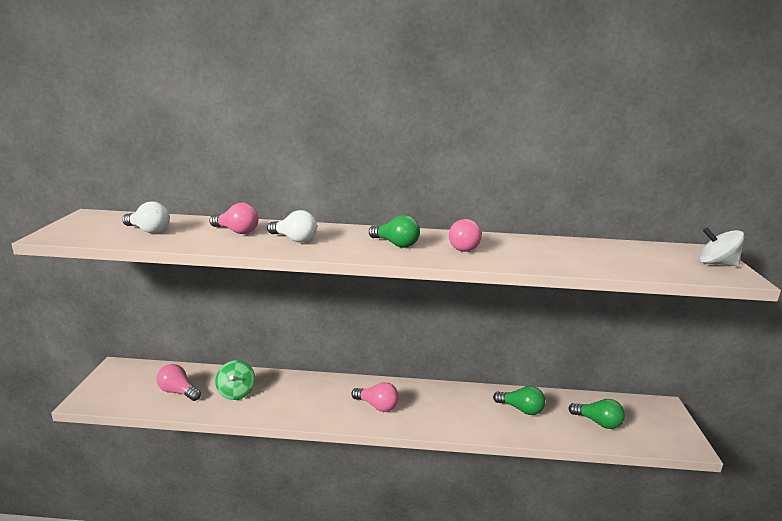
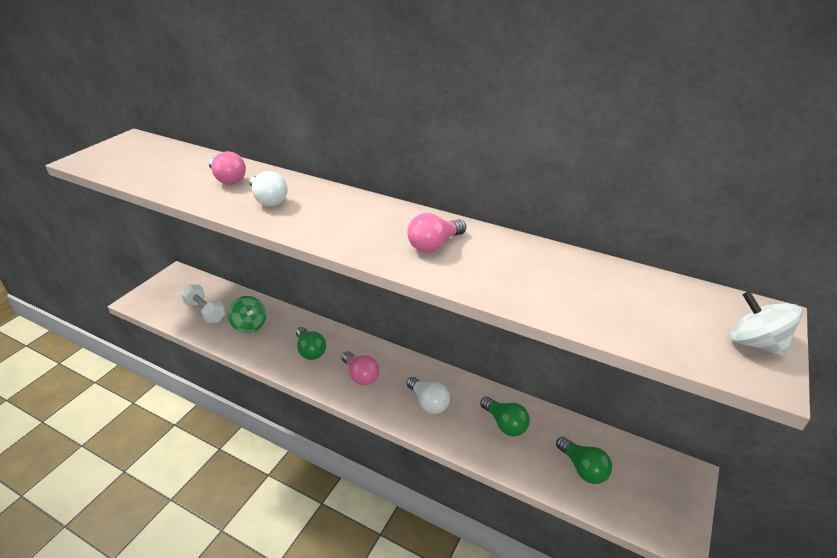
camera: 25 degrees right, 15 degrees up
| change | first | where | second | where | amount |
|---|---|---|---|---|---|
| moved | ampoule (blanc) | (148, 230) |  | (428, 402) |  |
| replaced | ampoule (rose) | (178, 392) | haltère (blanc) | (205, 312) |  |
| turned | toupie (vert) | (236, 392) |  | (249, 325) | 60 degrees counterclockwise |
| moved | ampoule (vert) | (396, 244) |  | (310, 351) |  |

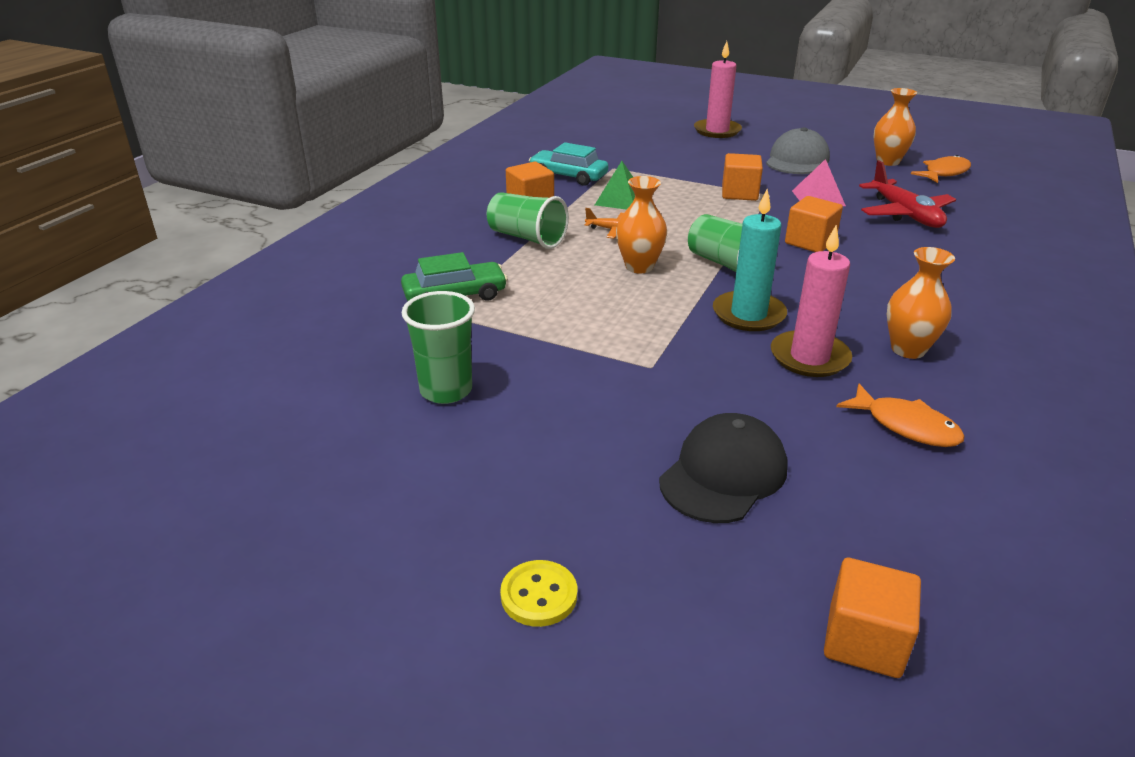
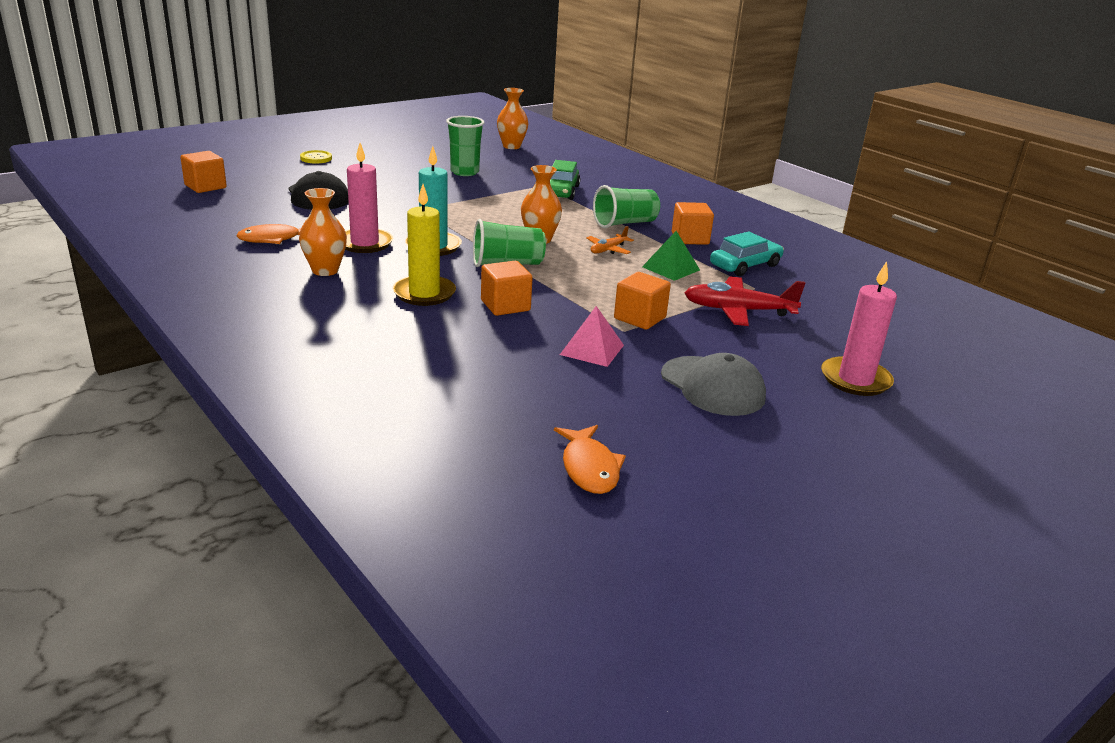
camera: 115 degrees right, 5 degrees down
| change | first | where | second | where | amount |
|---|---|---|---|---|---|
| moved | avion (rouge) | (905, 214) |  | (738, 310) |  |
| moved | vase (orange) | (888, 161) |  | (511, 146) |  |
| added |  |  | bougie (jaune) | (424, 293) |  |

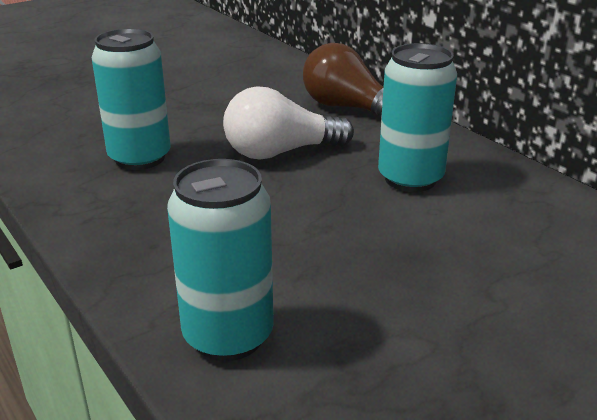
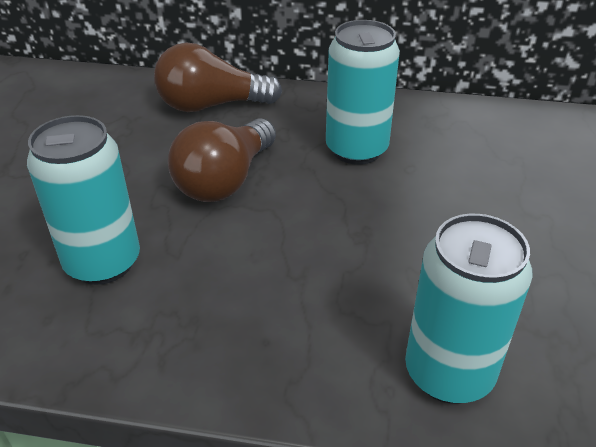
camera: 45 degrees left, 10 degrees up
| change | first | where | second | where | amount |
|---|---|---|---|---|---|
| recoloured | ampoule (blanc) | (280, 152) | ampoule (marron) | (225, 180) |  |

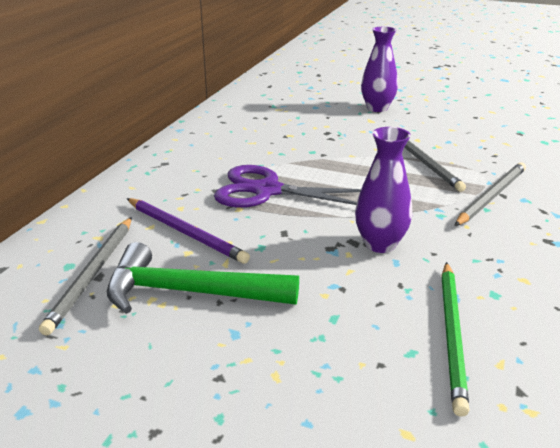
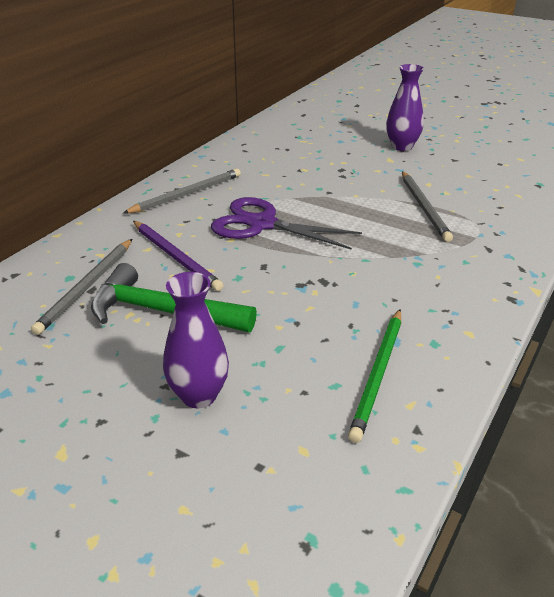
camera: 10 degrees right, 5 degrees up
| change | first | where | second | where | amount |
|---|---|---|---|---|---|
| moved | vase (violet) | (380, 244) |  | (199, 395) |  |
| moved | crayon (gris) | (491, 196) |  | (187, 194) |  |

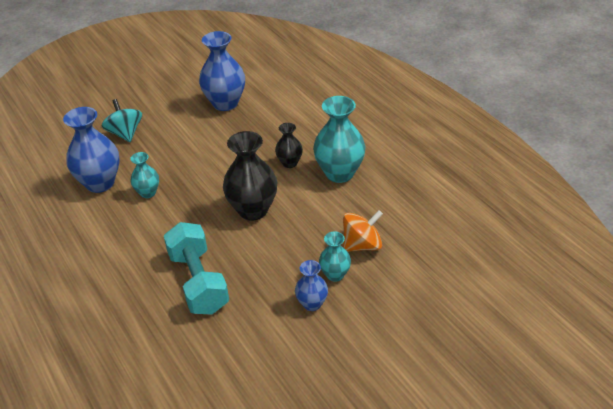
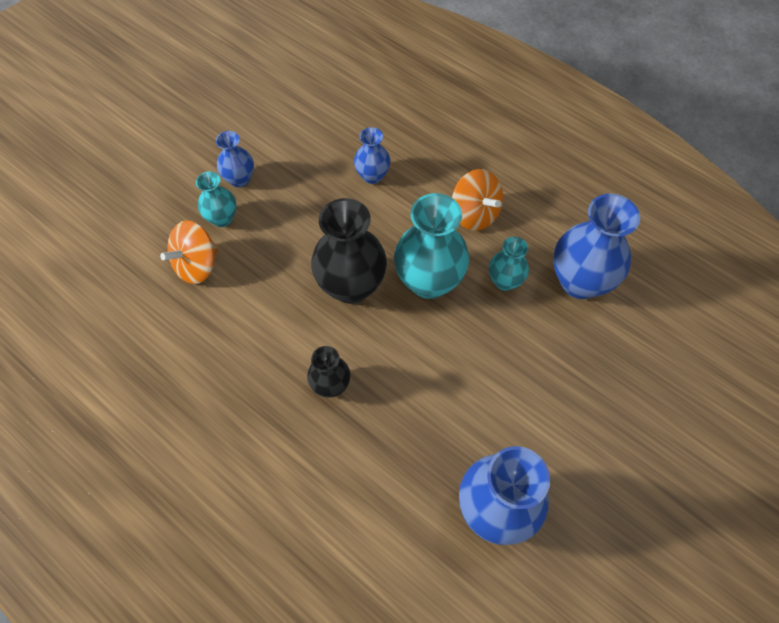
camera: 160 degrees right, 20 degrees up
| change | first | where | second | where | amount |
|---|---|---|---|---|---|
| removed | toupie (turquoise) | (125, 133) |  |  |  |
| replaced | haltère (turquoise) | (198, 282) | vase (bleu) | (372, 176) |  |
| moved | vase (turquoise) | (339, 173) |  | (429, 281) |  |
| added |  |  | toupie (orange) | (474, 214) |  |

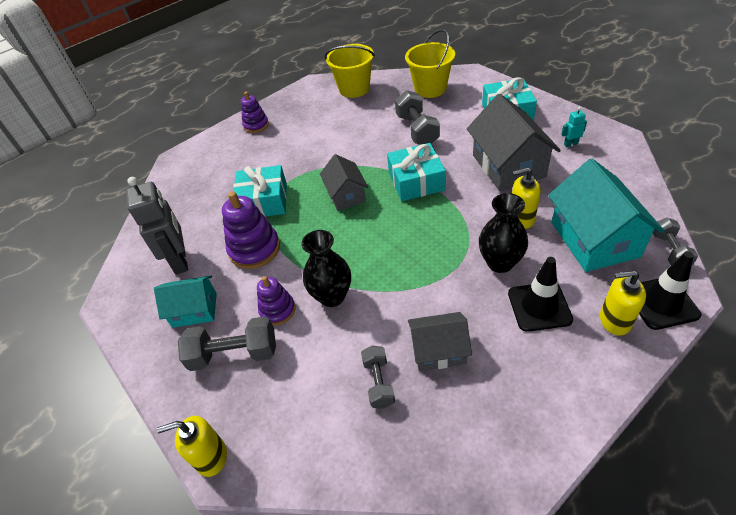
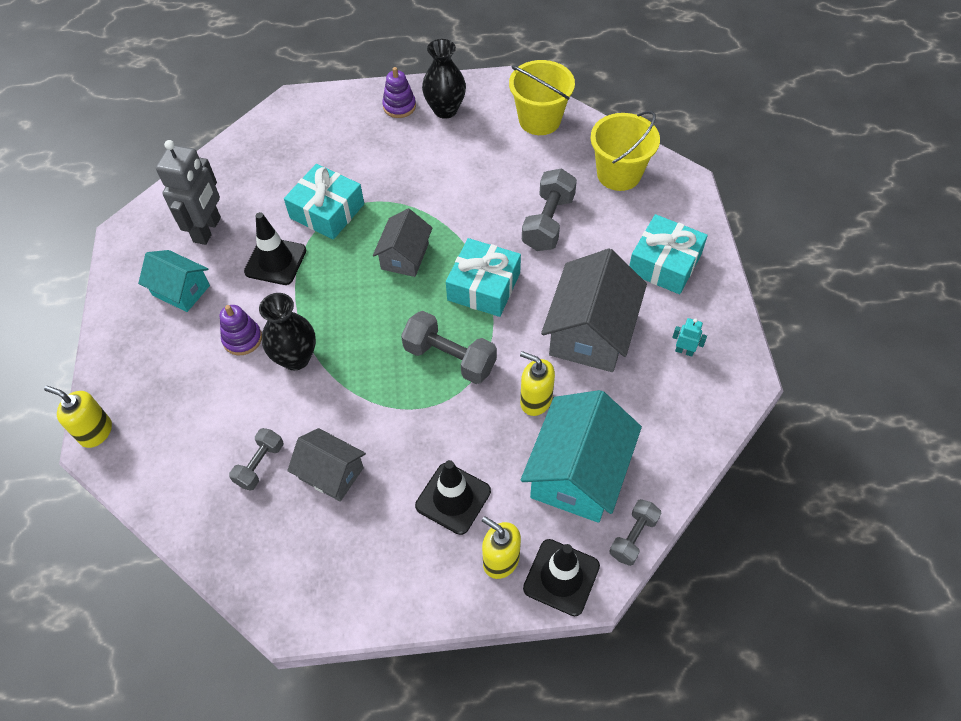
camera: 30 degrees right, 10 degrees up
| change | first | where | second | where | amount |
|---|---|---|---|---|---|
| moved | haltère (gris) | (234, 354) |  | (450, 358) |  |
| replaced | jouet à empiler (violet) | (254, 249) | cône de chantier (noir) | (275, 261) |  |
| moved | vase (noir) | (500, 263) |  | (445, 110) |  |

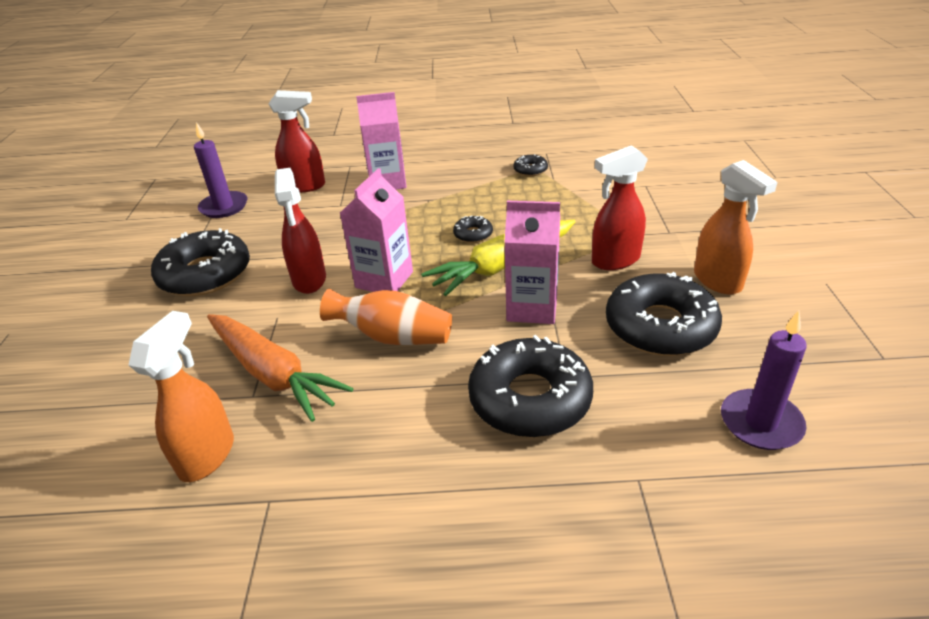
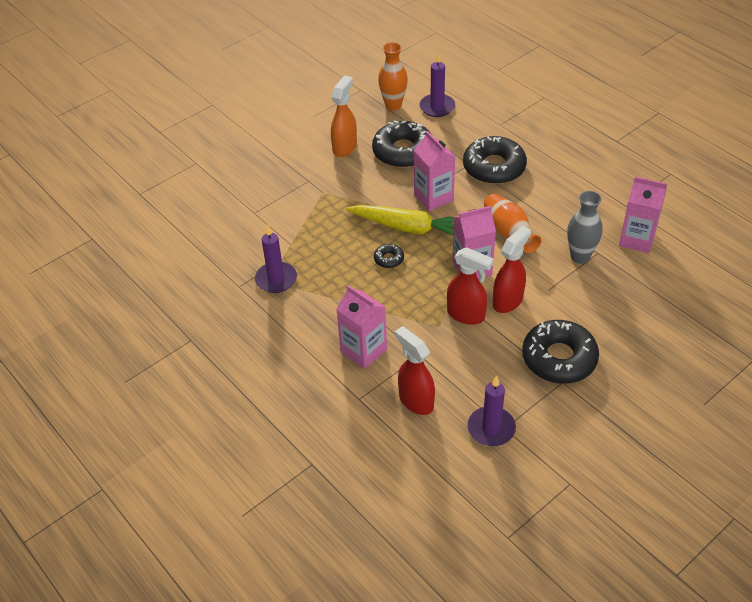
camera: 130 degrees left, 10 degrees up
| change | first | where | second | where | amount |
|---|---|---|---|---|---|
| replaced | vaporisateur (orange) | (207, 455) | brique de lait (rose) | (637, 239) |  |
| replaced | carotte (orange) | (272, 373) | vase (gris) | (580, 257) |  |
| replaced | beignet (noir) | (530, 170) | bougie (violet) | (276, 279) |  |
| moved | vaporisateur (rouge) | (615, 260) |  | (466, 315) |  |
| added |  |  | vase (orange) | (393, 105) |  |

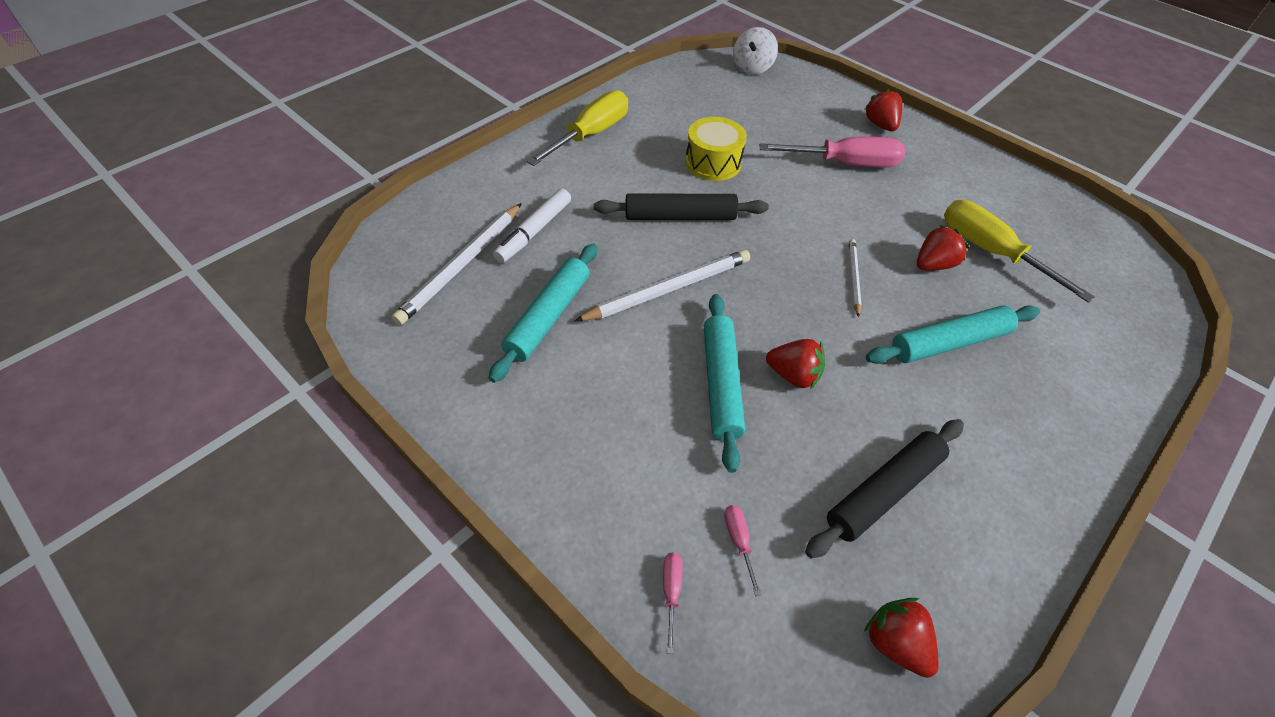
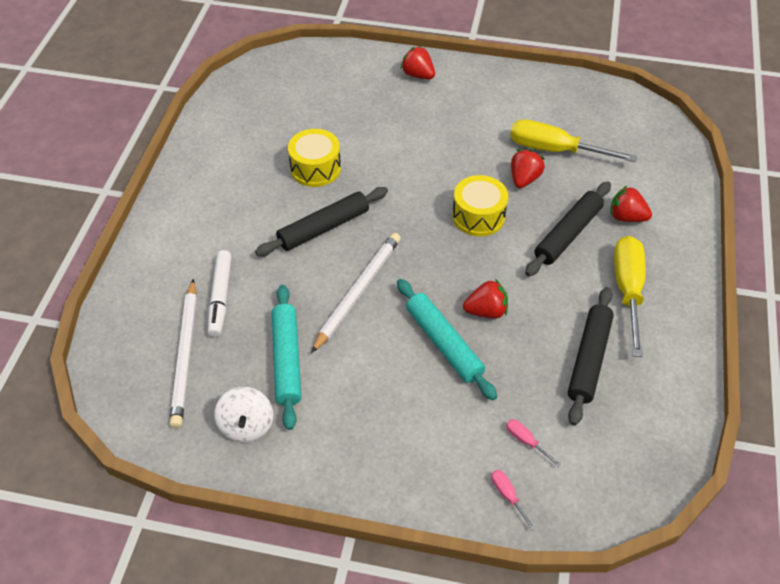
camera: 30 degrees left, 0 degrees up
| change | first | where | second | where | amount |
|---|---|---|---|---|---|
| moved | tournevis (jaune) | (590, 135) |  | (628, 291) |  |
| moved | toupie (blanc) | (752, 67) |  | (246, 425) |  |
| removed | tournevis (rose) | (844, 164) |  |  |  |
| replaced | crayon (blanc) | (853, 277) | tambour (jaune) | (478, 216) |  |
| moved | fraise (rouge) | (895, 643) |  | (626, 217) |  |
| recoloured | rouleau à pâtisserie (turquoise) | (949, 342) | rouleau à pâtisserie (noir) | (568, 234) |  |

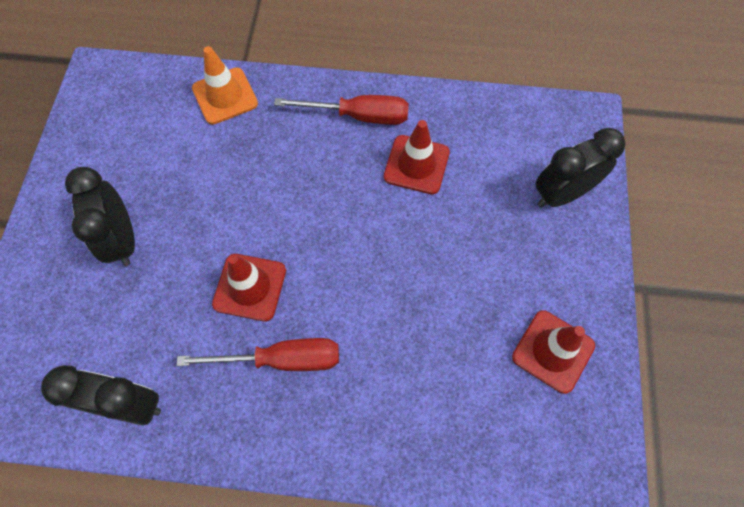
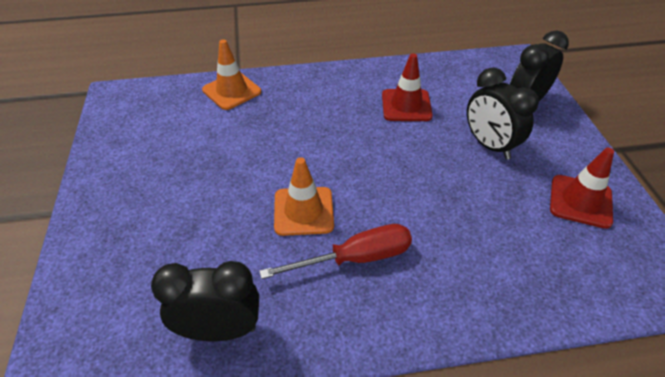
camera: 15 degrees left, 20 degrees down
| change | first | where | second | where | amount |
|---|---|---|---|---|---|
| moved | réveil (noir) | (123, 240) |  | (489, 145) |  |
| recoloured | cône de chantier (rouge) | (250, 287) | cône de chantier (orange) | (303, 211) |  |
| removed | tournevis (rouge) | (359, 116) |  |  |  |

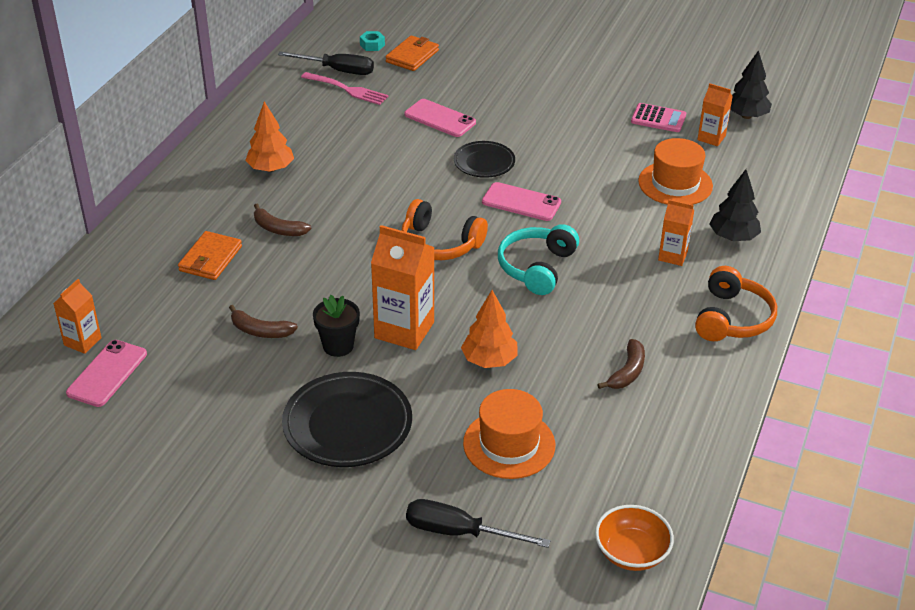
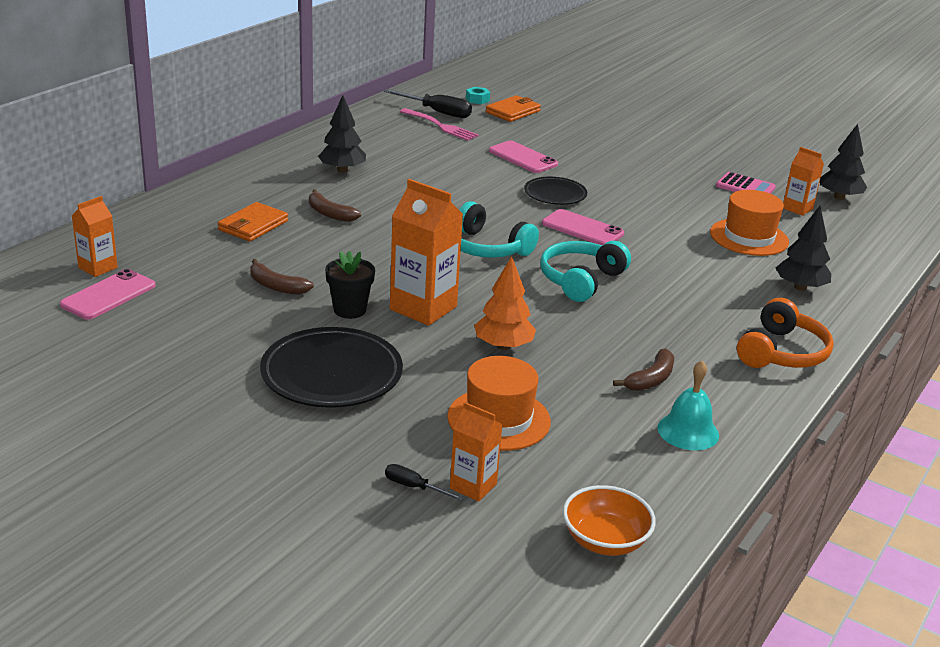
camera: 10 degrees right, 10 degrees down
| change | first | where | second | where | amount |
|---|---|---|---|---|---|
| recoloured | arbre (orange) | (270, 169) | arbre (noir) | (342, 170) |  |
| recoloured | casque audio (orange) | (440, 244) | casque audio (turquoise) | (486, 248) |  |
| resized | tournevis (noir) | (459, 532) |  | (414, 487) | x0.52 |
| moved | brique de lait (orange) | (673, 256) |  | (473, 486) |  |
| added |  |  | cloche (turquoise) | (688, 431) |  |

